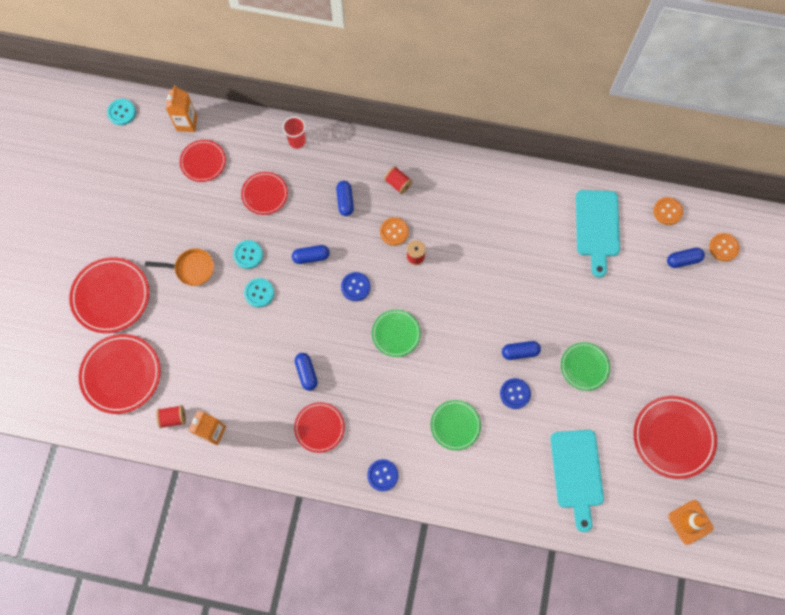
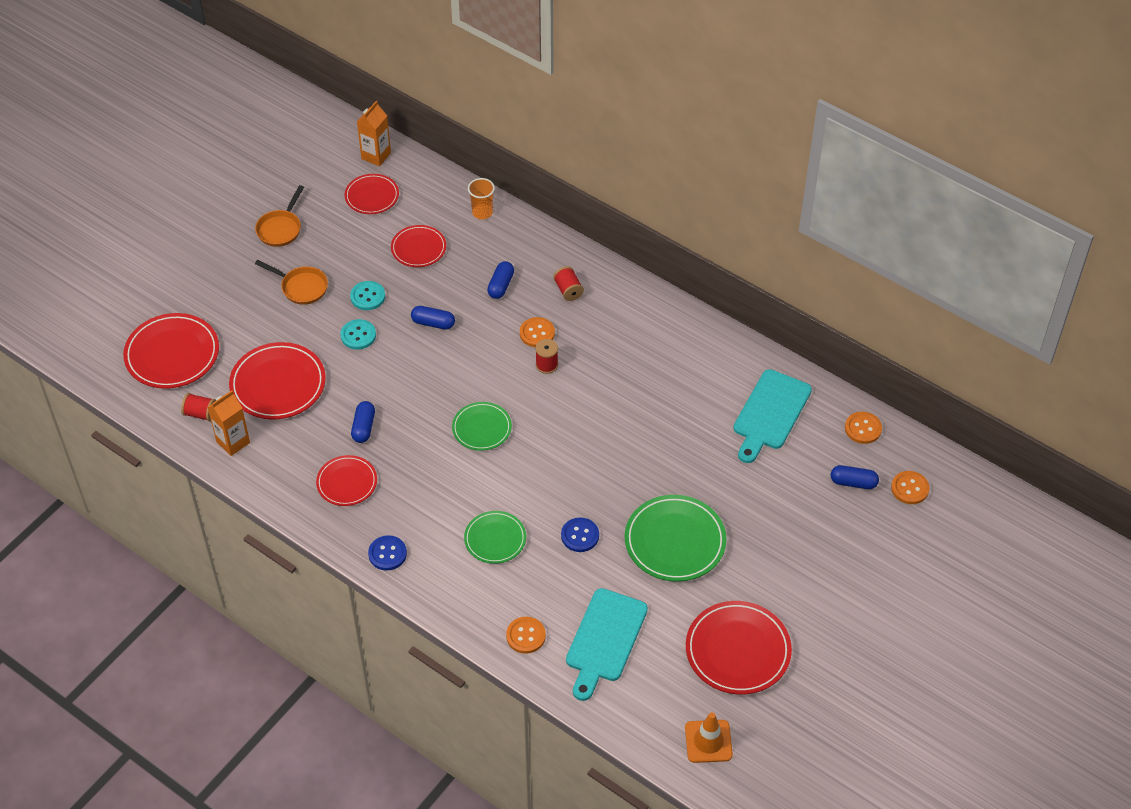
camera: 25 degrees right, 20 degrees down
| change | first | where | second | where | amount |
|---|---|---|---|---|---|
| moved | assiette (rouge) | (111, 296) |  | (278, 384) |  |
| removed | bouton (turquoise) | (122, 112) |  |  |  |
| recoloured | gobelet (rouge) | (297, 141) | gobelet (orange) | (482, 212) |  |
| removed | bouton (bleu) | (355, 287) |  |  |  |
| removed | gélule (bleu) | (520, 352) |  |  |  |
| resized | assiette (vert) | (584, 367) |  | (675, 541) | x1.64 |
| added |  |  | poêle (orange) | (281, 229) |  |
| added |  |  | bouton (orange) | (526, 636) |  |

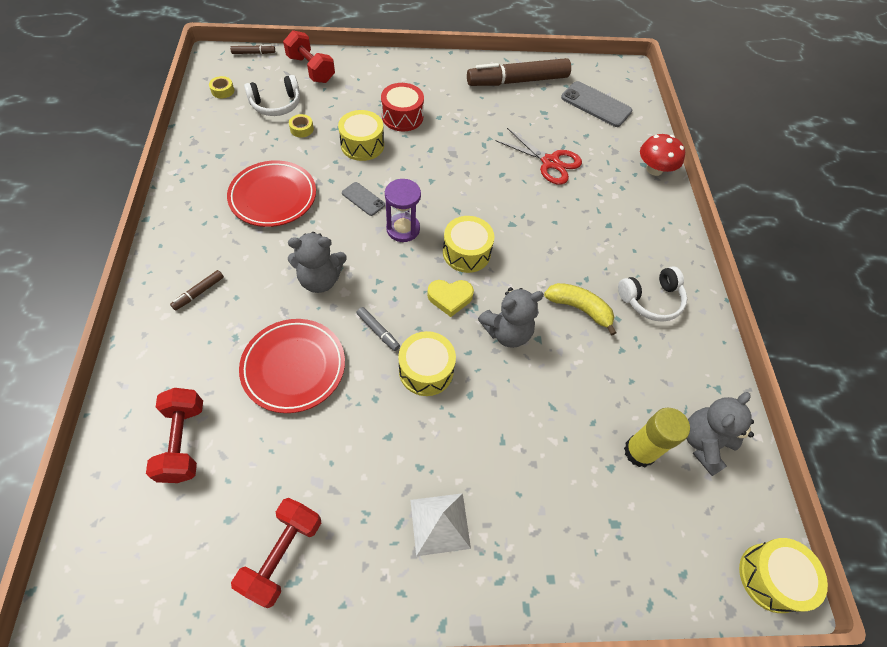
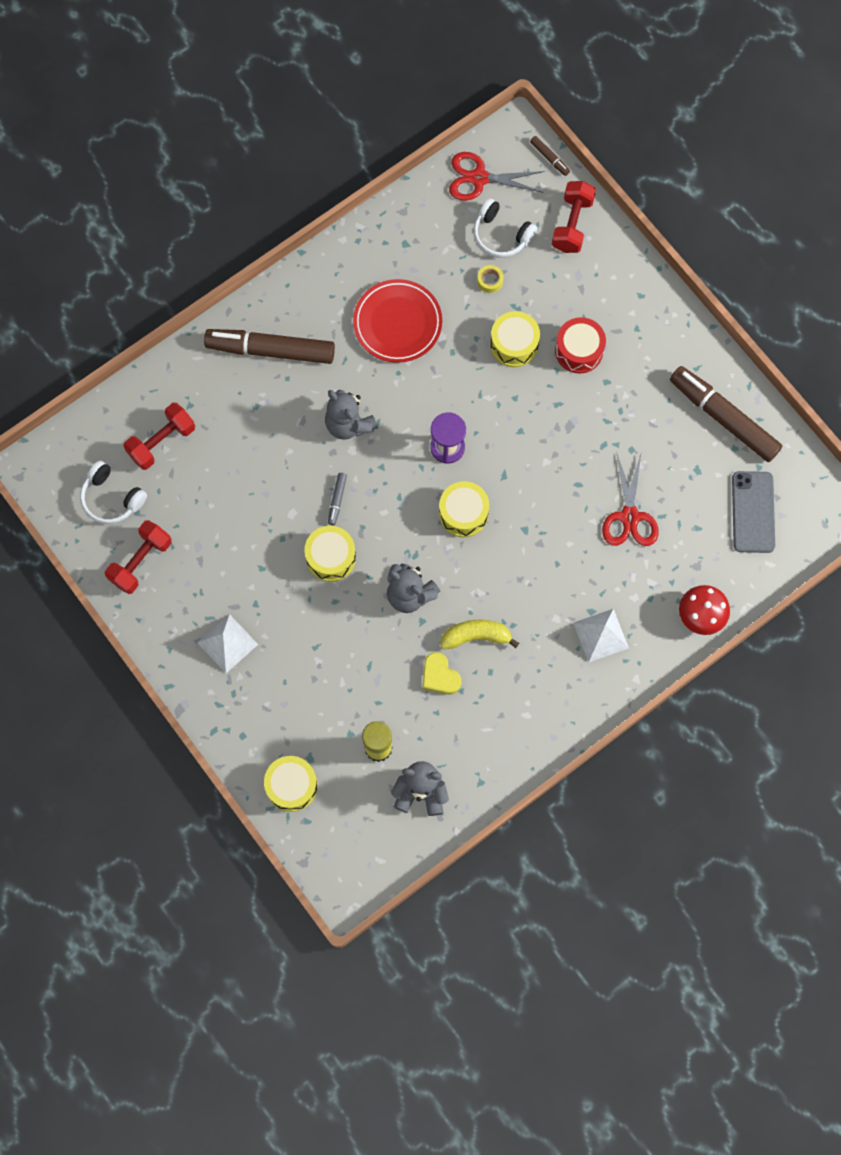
camera: 60 degrees right, 15 degrees up
| change | first | where | second | where | amount |
|---|---|---|---|---|---|
| resized | feutre (marron) | (199, 293) |  | (270, 350) | x2.45 |
| replaced | ruban adhésif (jaune) | (222, 91) | ciseaux (rouge) | (479, 178) |  |
| turned | haltère (rouge) | (283, 554) |  | (141, 561) | 45 degrees counterclockwise |
| removed | assiette (rouge) | (294, 367) |  |  |  |
| removed | téléphone (gris) | (363, 199) |  |  |  |
| moved | cœur (jaune) | (450, 298) |  | (440, 676) |  |
| turned | banane (jaune) | (579, 309) |  | (476, 636) | 90 degrees counterclockwise |
| moved | casque audio (blanc) | (651, 300) |  | (112, 498) |  |
| moved | tambour (jaune) | (771, 577) |  | (292, 786) |  |
| added |  |  | pyramide (blanc) | (600, 635) |  |

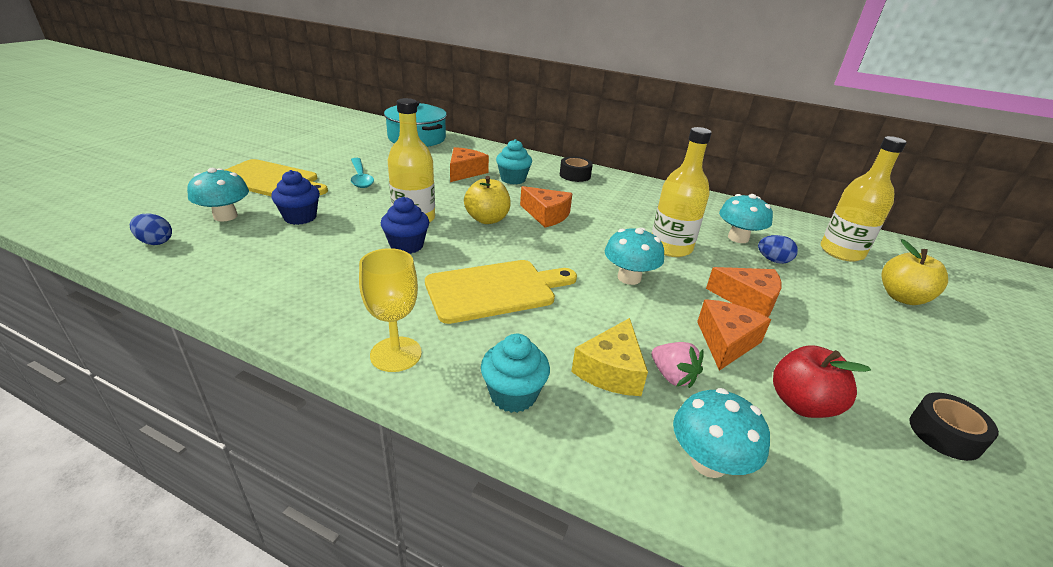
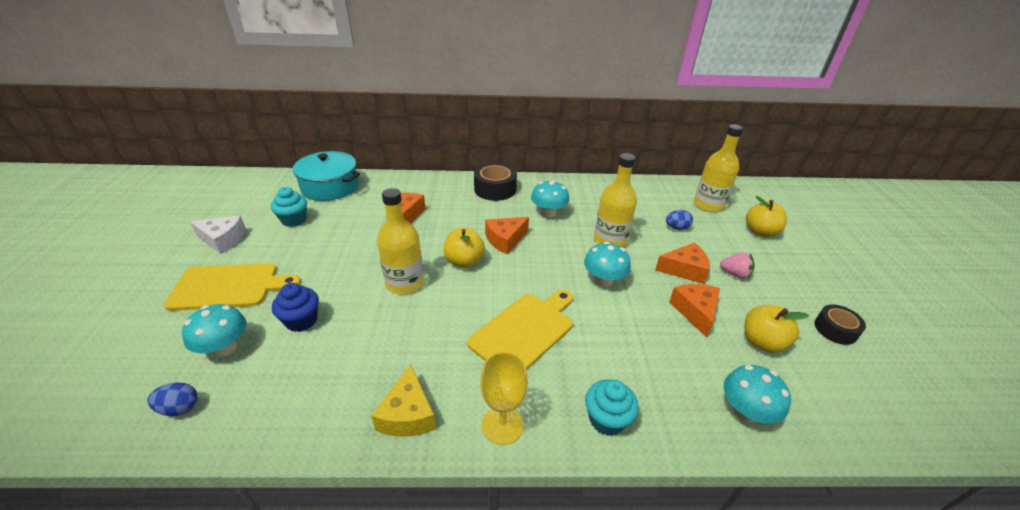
camera: 25 degrees left, 5 degrees up
| change | first | where | second | where | amount |
|---|---|---|---|---|---|
| removed | cuillère (turquoise) | (360, 178) |  |  |  |
| removed | muffin (bleu) | (407, 246) |  |  |  |
| moved | muffin (turquoise) | (513, 179) |  | (294, 220) |  |
| turned | fromage (orange) | (546, 215) |  | (505, 240) | 135 degrees clockwise |
| resized | ruban adhésif (noir) | (575, 175) |  | (495, 189) | x1.56 |
| moved | fromage (jaune) | (611, 370) |  | (407, 414) |  |
| moved | fraise (rose) | (672, 376) |  | (735, 274) |  |
| moved | champignon (turquoise) | (738, 238) |  | (548, 213) |  |
| recoloured | pomme (rouge) | (801, 404) | pomme (jaune) | (762, 342) |  |
| added |  |  | fromage (blanc) | (223, 240) |  |

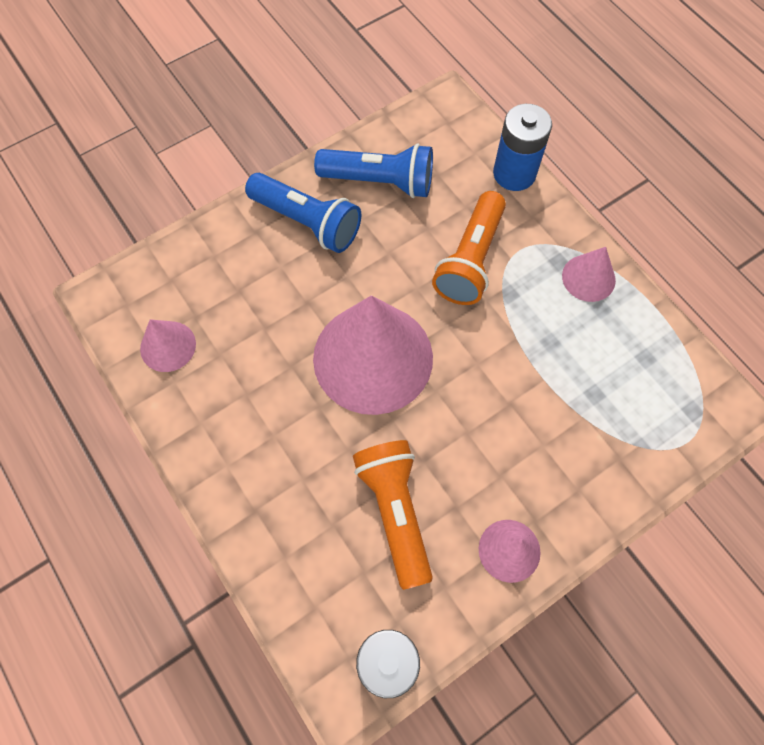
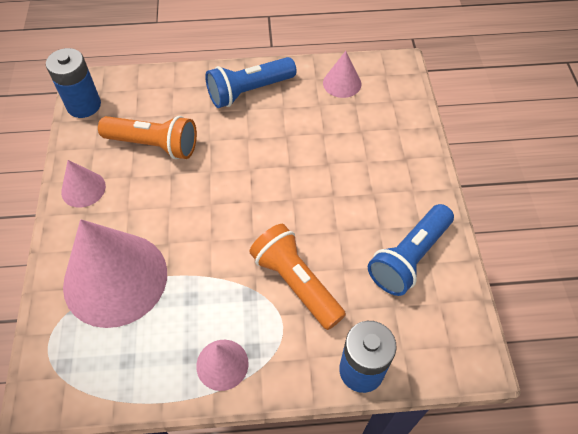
camera: 120 degrees right, 10 degrees down
| change | first | where | second | where | amount |
|---|---|---|---|---|---|
| moved | lampe de poche (bleu) | (307, 222) |  | (249, 91) |  |
| moved | cône (rose) | (373, 357) |  | (115, 278) |  |

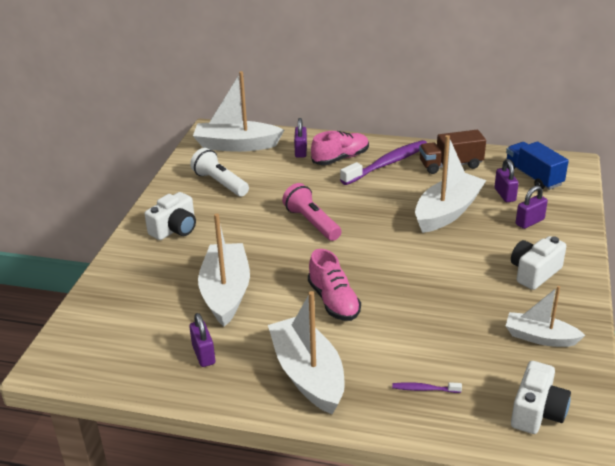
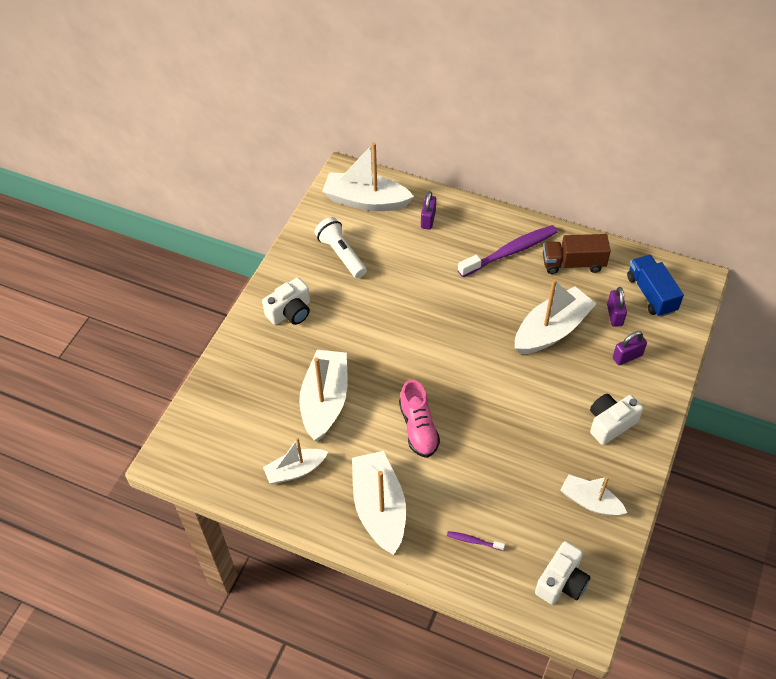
camera: 10 degrees right, 20 degrees up
| change | first | where | second | where | amount |
|---|---|---|---|---|---|
| replaced | cadenas (violet) | (203, 354) | bateau (blanc) | (295, 470) |  |
| removed | lampe de poche (rose) | (311, 223) |  |  |  |
| removed | chaussure (rose) | (340, 158) |  |  |  |

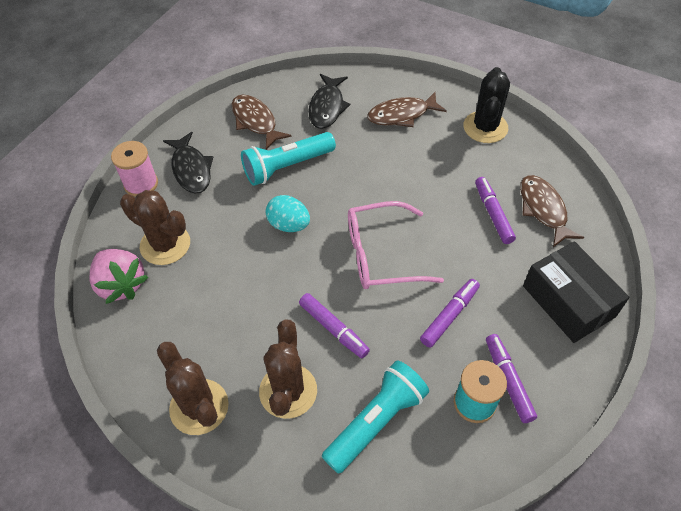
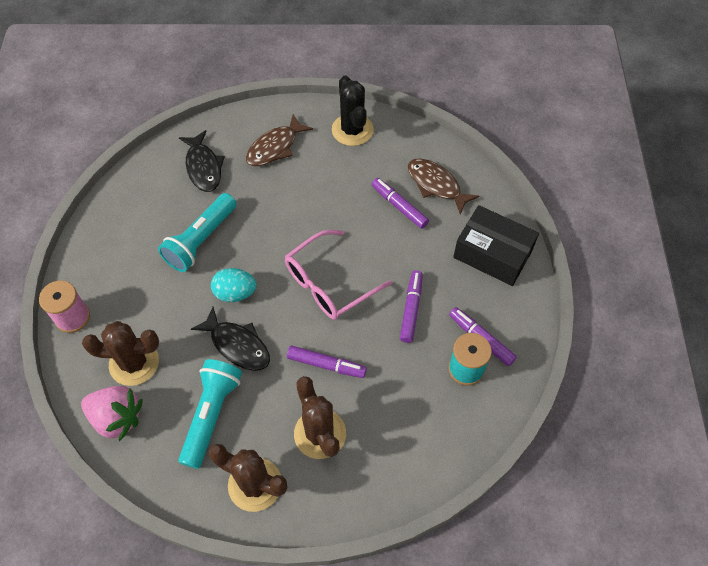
camera: 30 degrees left, 5 degrees up
| change | first | where | second | where | amount |
|---|---|---|---|---|---|
| moved | poisson (noir) | (191, 169) |  | (237, 345) |  |
| removed | poisson (marron) | (256, 121) |  |  |  |
| moved | lampe de poche (turquoise) | (376, 422) |  | (211, 415) |  |

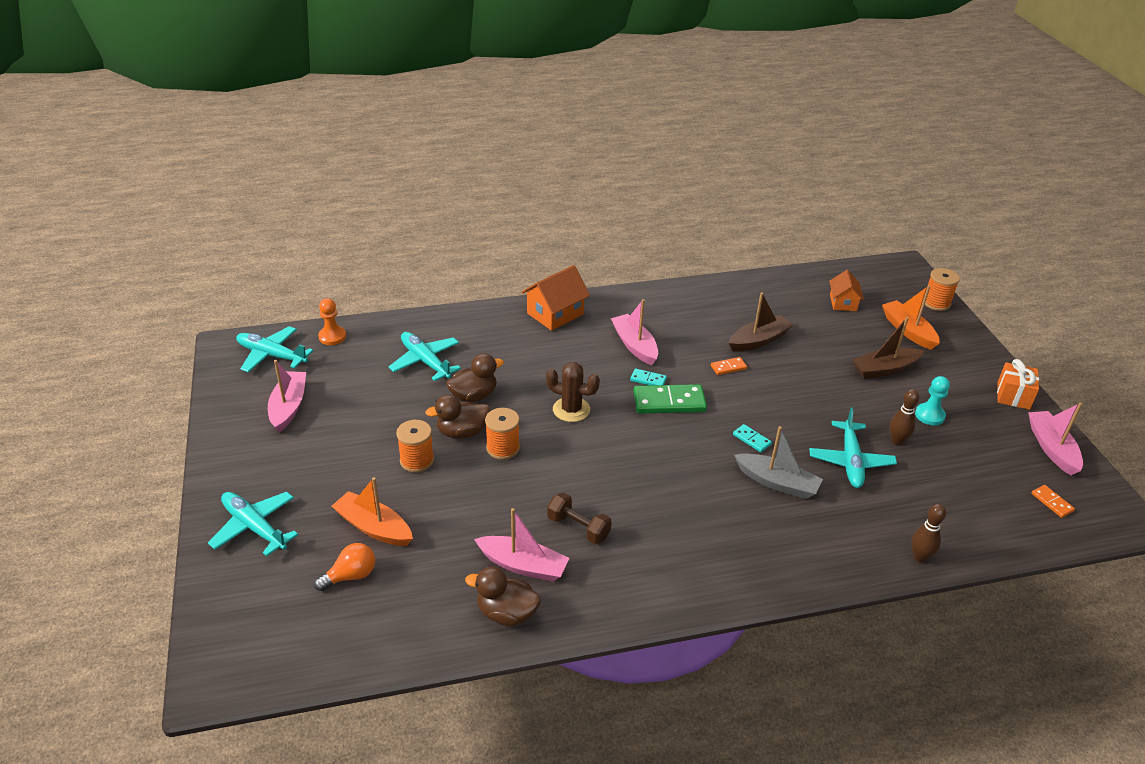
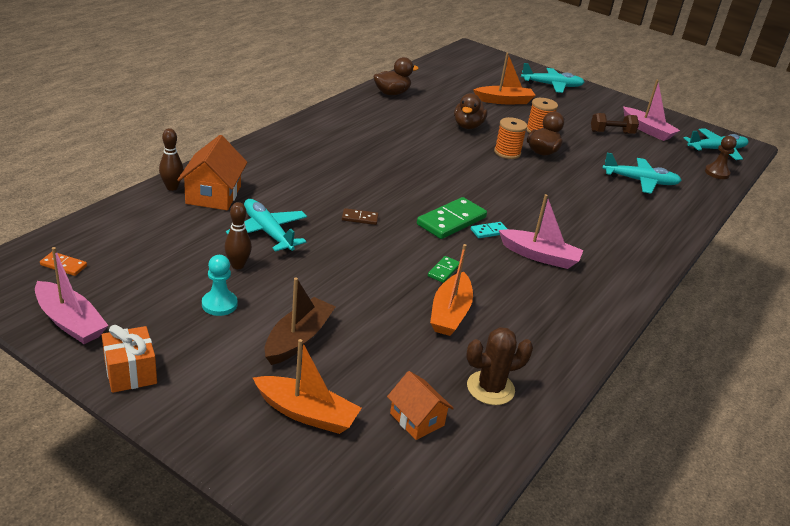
camera: 135 degrees right, 5 degrees down
| change | first | where | second | where | amount |
|---|---|---|---|---|---|
| removed | ampoule (orange) | (350, 576) |  |  |  |
| recoloured | pion (orange) | (332, 337) | pion (marron) | (717, 173) |  |
| moved | canard (marron) | (474, 396) |  | (468, 126) |  |
| removed | bateau (rose) | (523, 565) |  |  |  |
| moved | maison (orange) | (555, 314) |  | (213, 195) |  |
| moved | cactus (marron) | (571, 409) |  | (490, 388) |  |
| moved | haltère (marron) | (578, 528) |  | (611, 133) |  |
| recoloured | domino (orange) | (728, 367) | domino (vert) | (443, 271) |  |
| recoloured | bateau (marron) | (758, 340) | bateau (orange) | (450, 313) |  |
| recoloured | domino (turquoise) | (751, 439) | domino (marron) | (360, 218) |  |
| removed | bateau (gris) | (777, 483) |  |  |  |
| removed | bobine (orange) | (936, 303) |  |  |  |

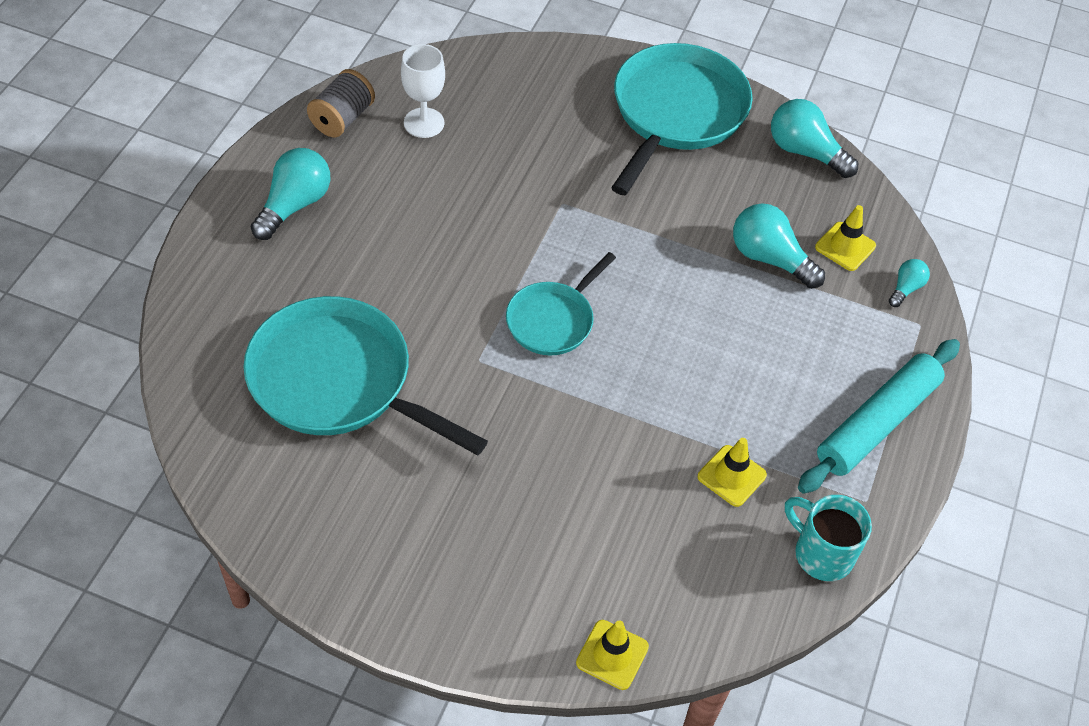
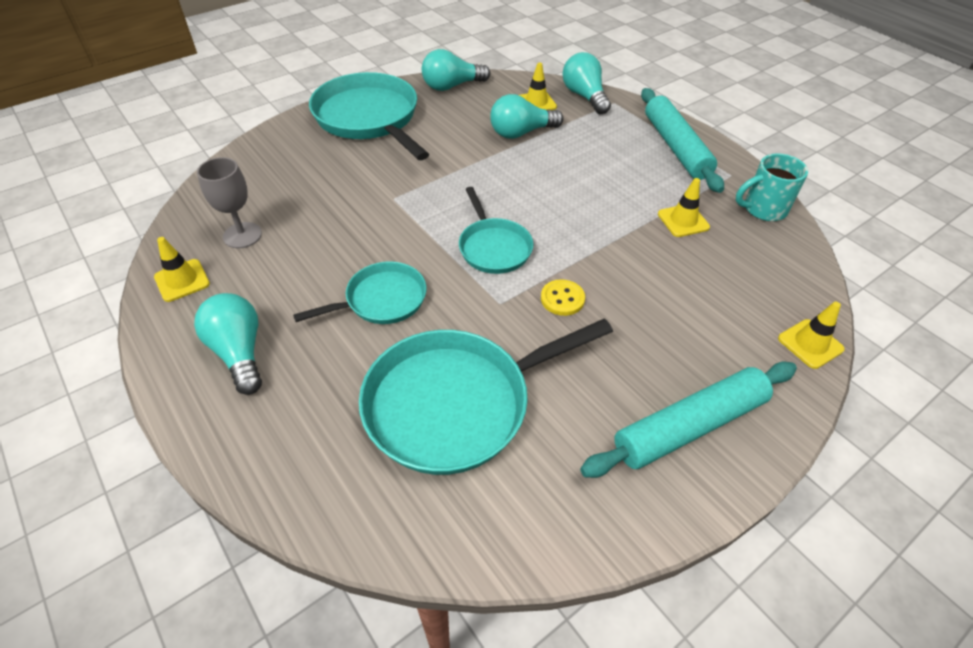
camera: 55 degrees left, 5 degrees down
| change | first | where | second | where | amount |
|---|---|---|---|---|---|
| replaced | bobine (gris) | (342, 118) | cône de chantier (jaune) | (182, 280) |  |
| recoloured | verre à pied (blanc) | (424, 123) | verre à pied (gris) | (242, 235) |  |
| resized | ampoule (turquoise) | (905, 288) |  | (584, 96) | x1.88 |
| added |  |  | poêle (turquoise) | (381, 300) |  |
| added |  |  | bouton (jaune) | (562, 299) |  |
| added |  |  | rouleau à pâtisserie (turquoise) | (689, 426) |  |

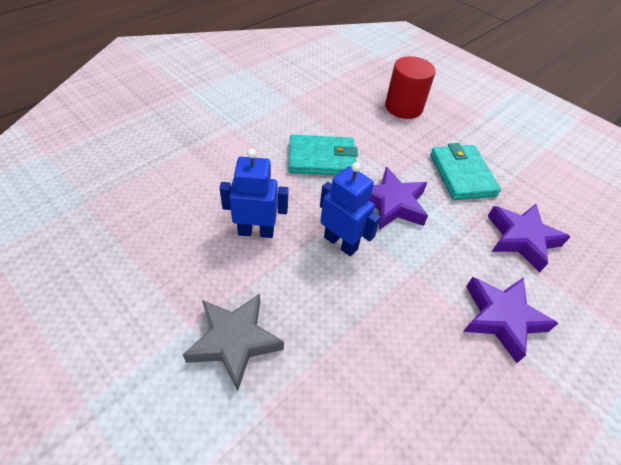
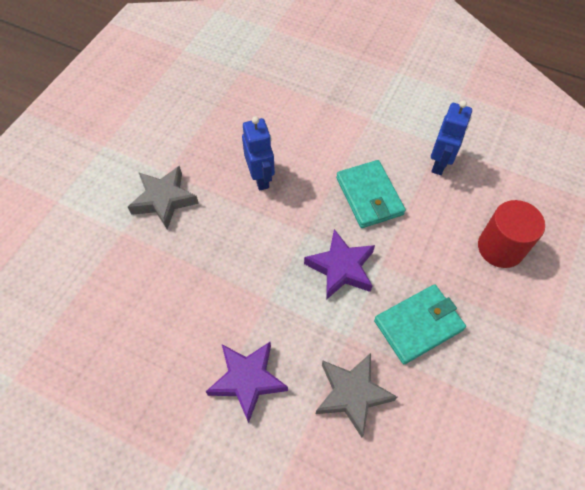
camera: 75 degrees right, 10 degrees up
| change | first | where | second | where | amount |
|---|---|---|---|---|---|
| moved | robot (bleu) | (341, 243) |  | (440, 163) |  |
| recoloured | étoile (violet) | (521, 239) | étoile (gris) | (352, 394) |  |

